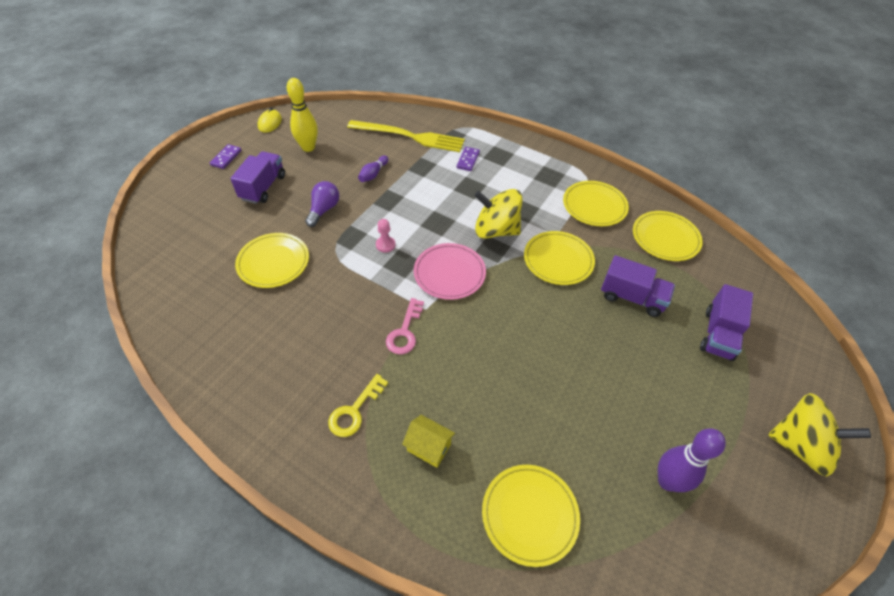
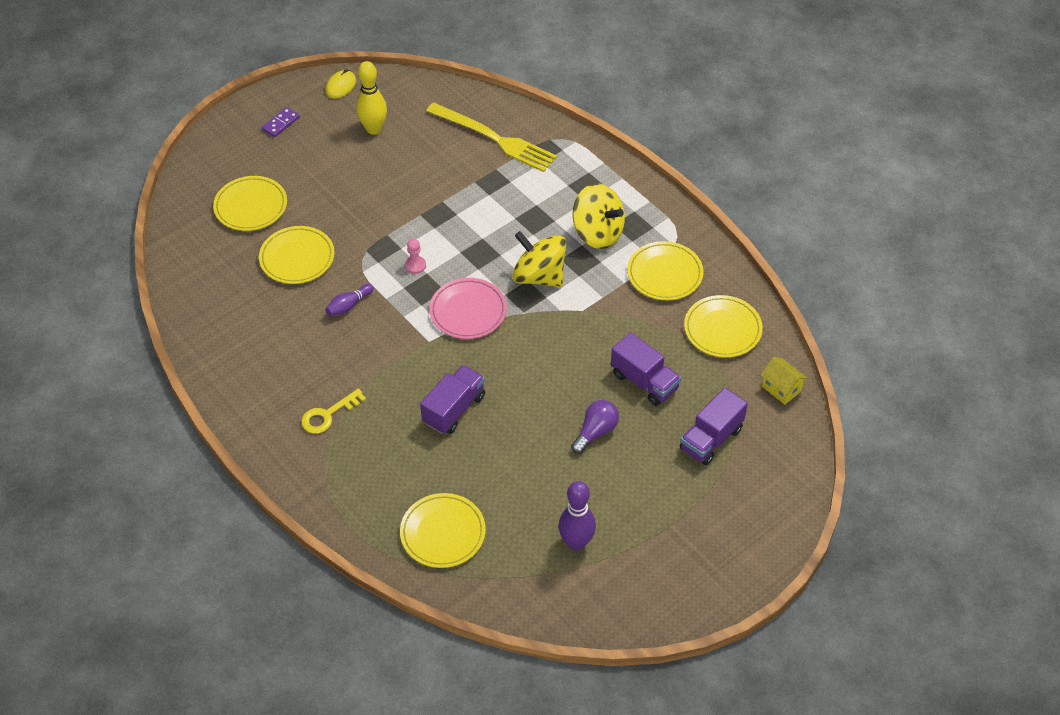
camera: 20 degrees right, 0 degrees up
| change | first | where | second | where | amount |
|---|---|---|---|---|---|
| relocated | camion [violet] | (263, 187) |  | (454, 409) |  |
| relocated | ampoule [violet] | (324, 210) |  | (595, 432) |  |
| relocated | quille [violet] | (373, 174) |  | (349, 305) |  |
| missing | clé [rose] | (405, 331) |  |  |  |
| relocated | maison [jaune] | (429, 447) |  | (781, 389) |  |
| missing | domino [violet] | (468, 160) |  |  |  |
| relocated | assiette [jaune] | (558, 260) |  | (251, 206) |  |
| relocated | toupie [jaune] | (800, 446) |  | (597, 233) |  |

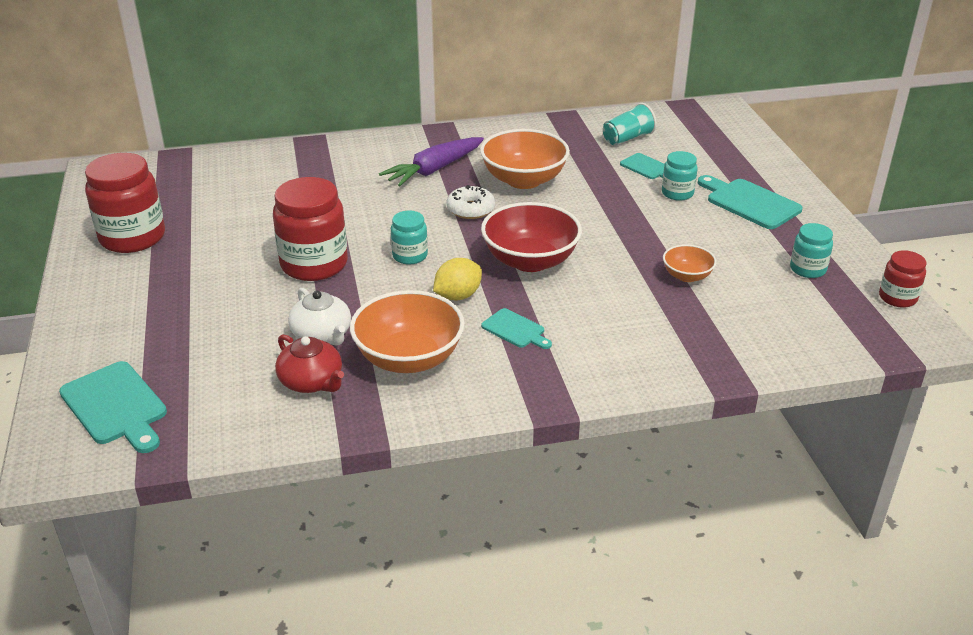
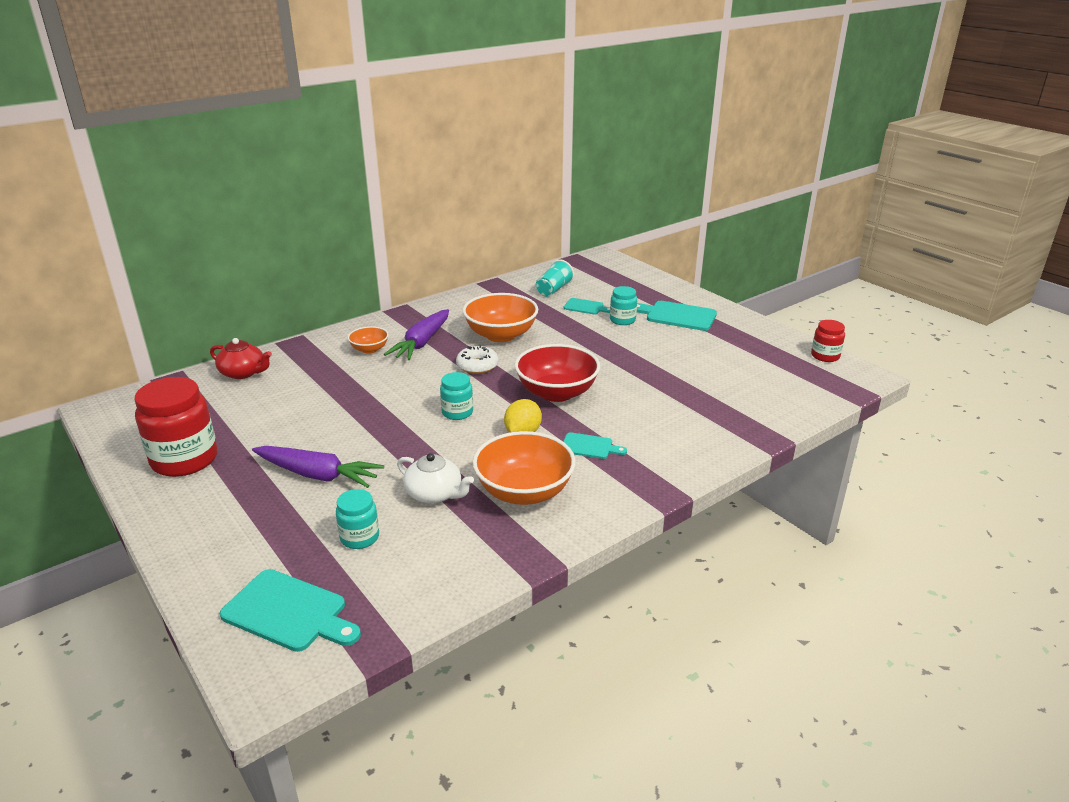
camera: 25 degrees left, 5 degrees down
| change | first | where | second | where | amount |
|---|---|---|---|---|---|
| missing | bocal [rouge] | (314, 264) |  |  |  |
| relocated | théière [rouge] | (312, 382) |  | (243, 373) |  |
| relocated | bol [orange] | (687, 276) |  | (369, 349) |  |
| relocated | bocal [turquoise] | (807, 269) |  | (360, 537) |  |
| appeared |  |  | carotte [violet] | (317, 475) |  |

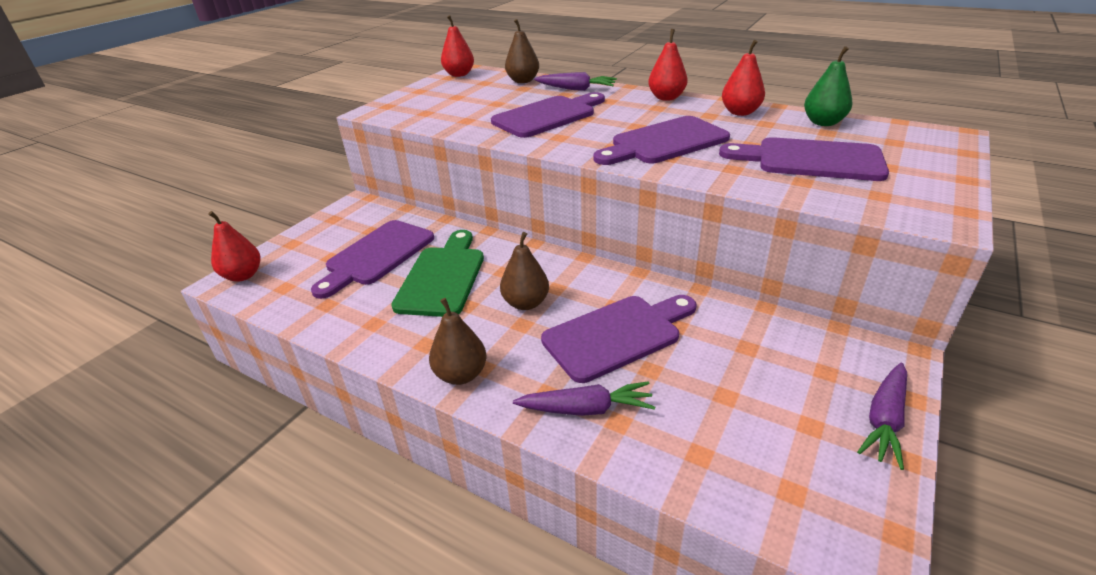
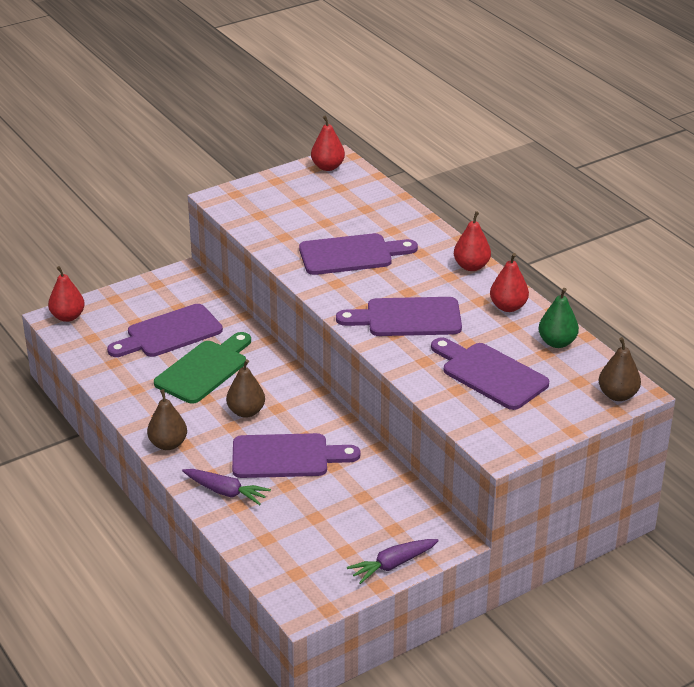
camera: 25 degrees right, 0 degrees up
| change | first | where | second | where | amount |
|---|---|---|---|---|---|
| relocated | poire [marron] | (523, 81) |  | (617, 395) |  |
| missing | carotte [violet] | (576, 89) |  |  |  |

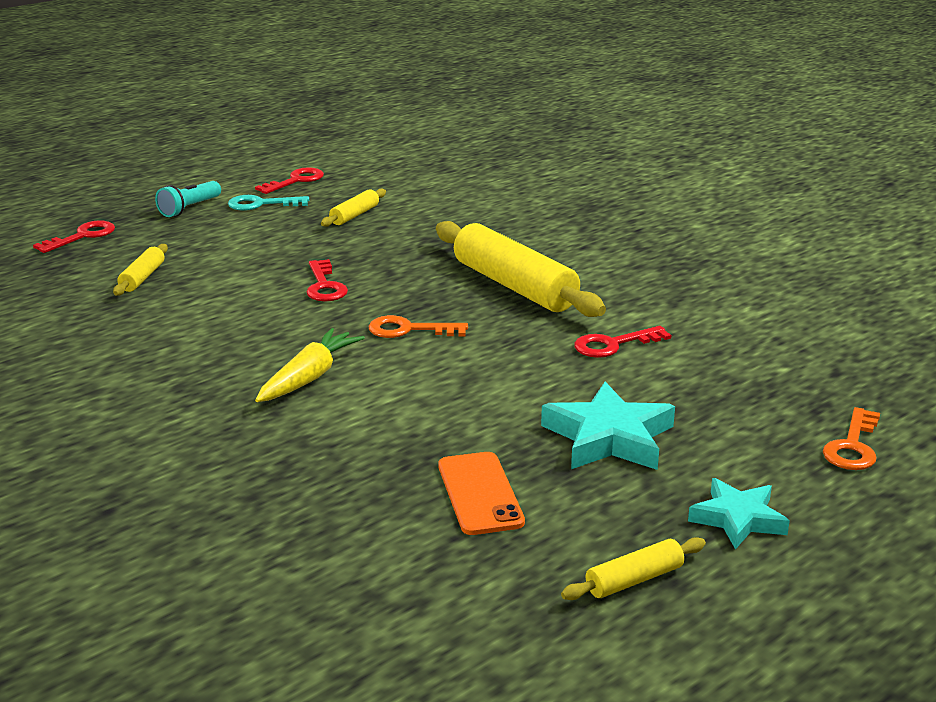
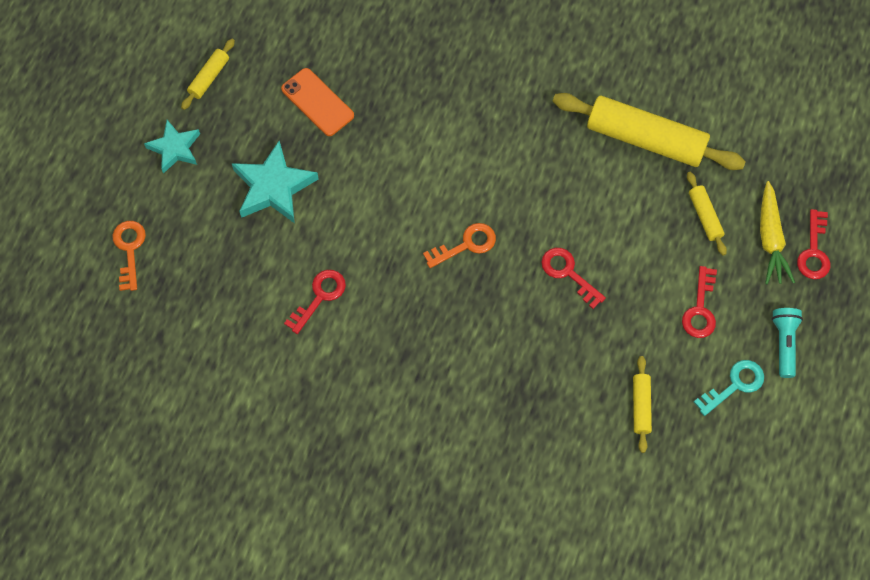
camera: 150 degrees right, 40 degrees up
| change | first | where | second | where | amount |
|---|---|---|---|---|---|
| relocated | clé [rouge] | (296, 181) |  | (700, 309) |  |
| relocated | carotte [jaune] | (309, 377) |  | (770, 239) |  |
| relocated | rouleau à pâtisserie [jaune] | (514, 286) |  | (645, 139) |  |

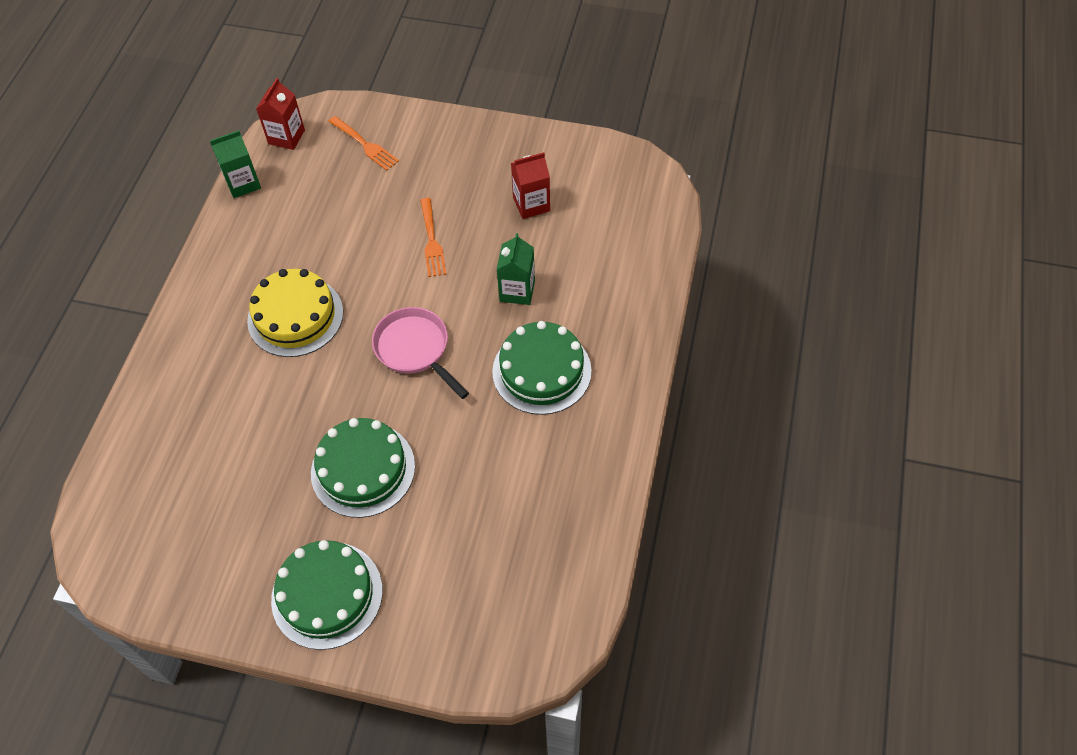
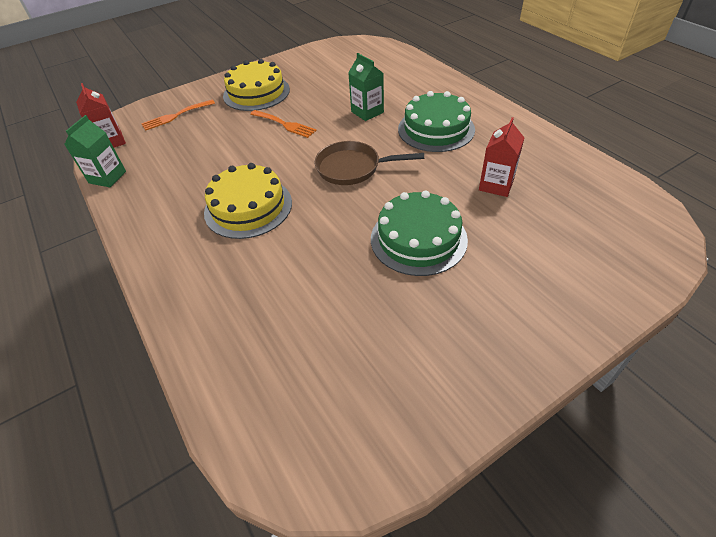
camera: 45 degrees left, 10 degrees down
| change | first | where | second | where | amount |
|---|---|---|---|---|---|
| missing | gâteau [vert] | (327, 594) |  |  |  |
| spun | fourchette [orange] | (365, 145) |  | (176, 116) | 150 degrees clockwise |
| colour | poêle [rose] | (415, 349) | poêle [marron] | (352, 168) |  |
| relocated | brique de lait [rouge] | (531, 204) |  | (496, 185) |  |
| appeared |  |  | gâteau [jaune] | (256, 93) |  |

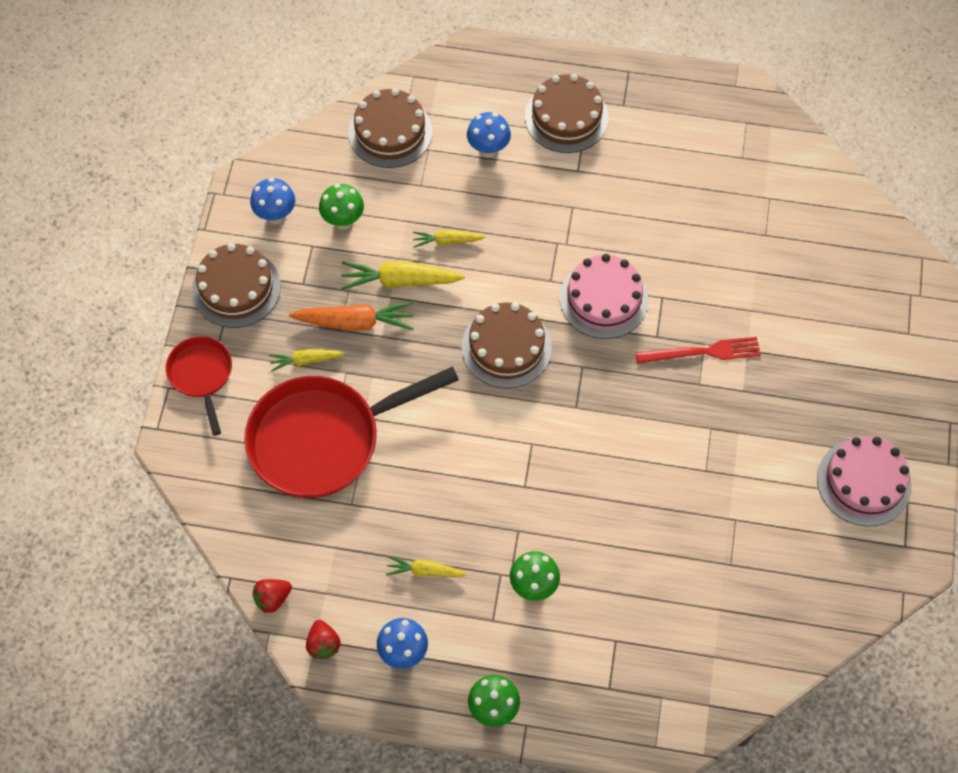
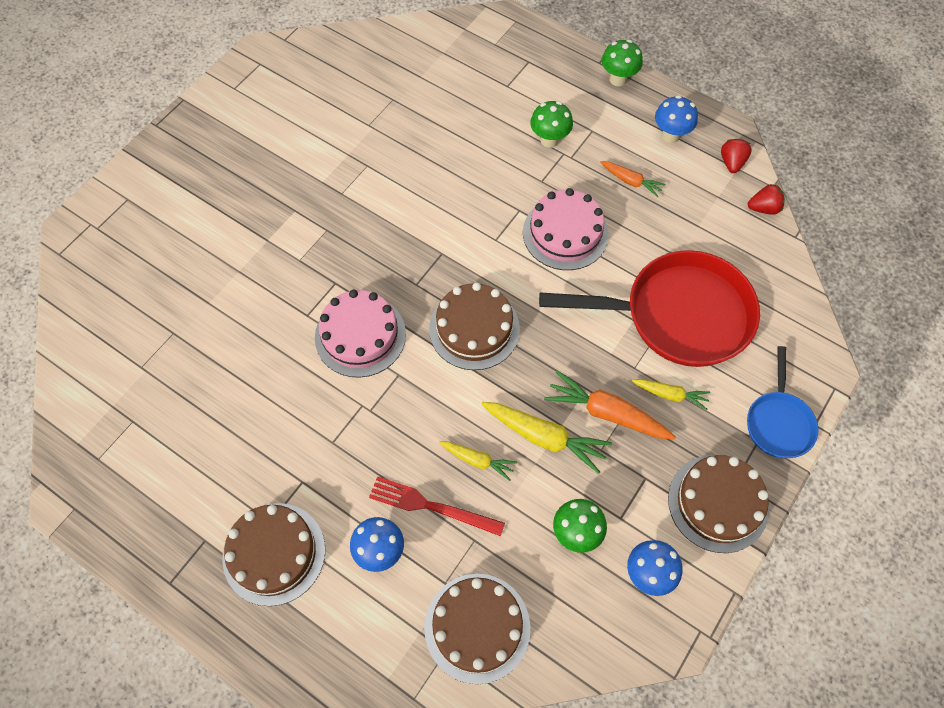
camera: 155 degrees left, 0 degrees up
| change | first | where | second | where | amount |
|---|---|---|---|---|---|
| colour | poêle [rouge] | (201, 375) | poêle [bleu] | (778, 422) |  |
| colour | carotte [jaune] | (425, 571) | carotte [orange] | (630, 181) |  |
| relocated | fourchette [rouge] | (702, 352) |  | (431, 506) |  |
| relocated | gâteau [rose] | (864, 482) |  | (565, 233) |  |

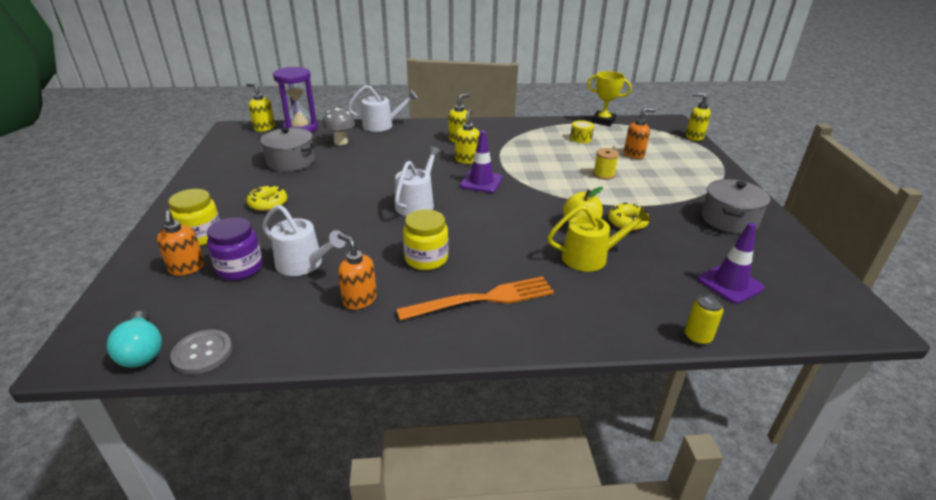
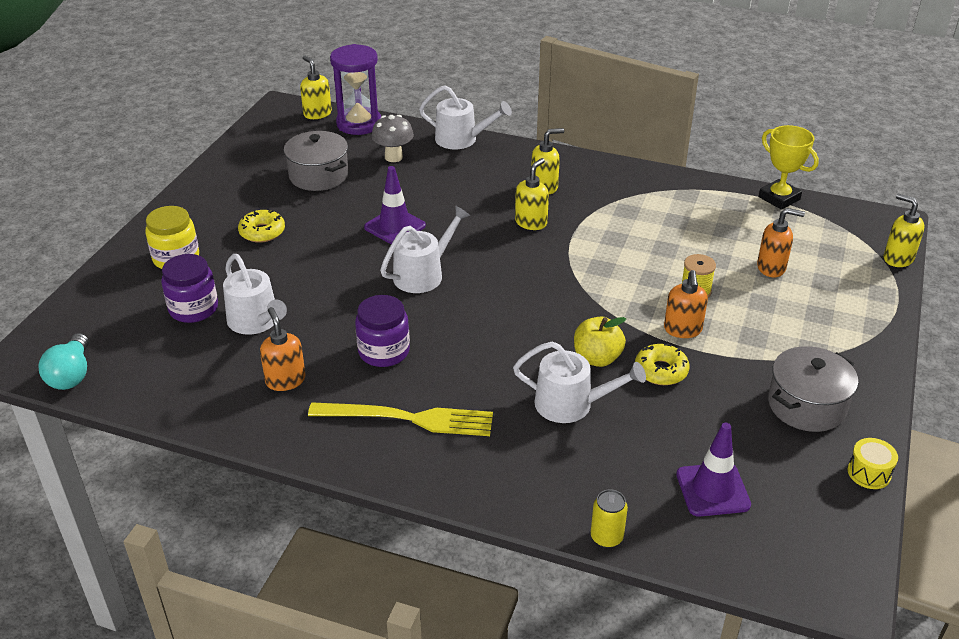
camera: 25 degrees right, 5 degrees up
| change | first | where | second | where | amount |
|---|---|---|---|---|---|
| relocated | distributeur de savon [orange] | (187, 268) |  | (682, 330) |  |
| missing | bouton [gris] | (202, 353) |  |  |  |
| colour | fourchette [orange] | (483, 299) | fourchette [jaune] | (408, 419) |  |
| colour | bocal [jaune] | (426, 259) | bocal [violet] | (384, 351) |  |
| relocated | cône de chantier [violet] | (481, 182) |  | (395, 226) |  |
| colour | arrosoir [jaune] | (590, 257) | arrosoir [blanc] | (571, 404) |  |
| relocated | tambour [jaune] | (581, 138) |  | (869, 473) |  |

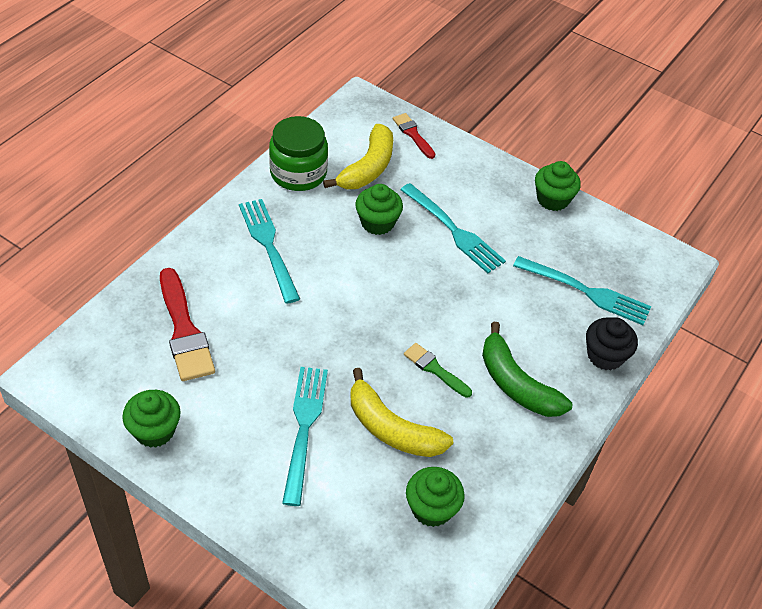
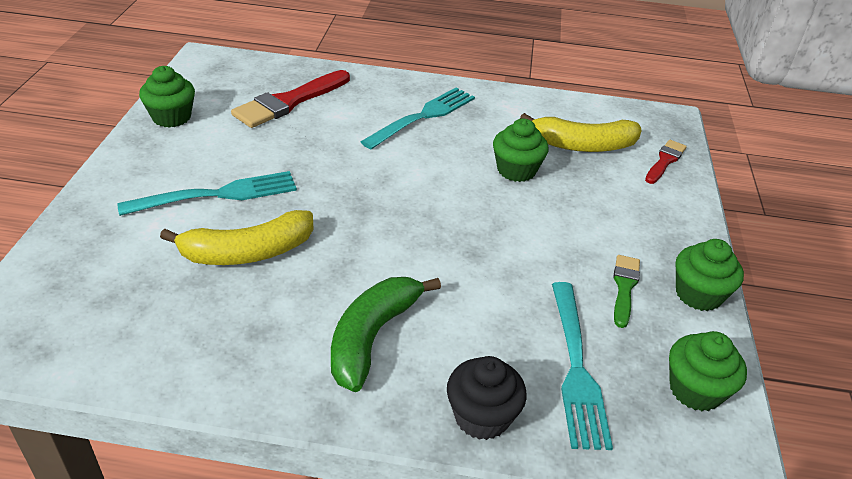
camera: 65 degrees right, 10 degrees down
| change | first | where | second | where | amount |
|---|---|---|---|---|---|
| missing | bocal [vert] | (298, 173) |  |  |  |
| spun | banane [jaune] | (391, 428) |  | (247, 252) | 120 degrees counterclockwise |
| missing | fourchette [turquoise] | (454, 230) |  |  |  |
| relocated | pinceau [vert] | (435, 369) |  | (624, 287) |  |
| relocated | muffin [vert] | (431, 508) |  | (695, 390) |  |

